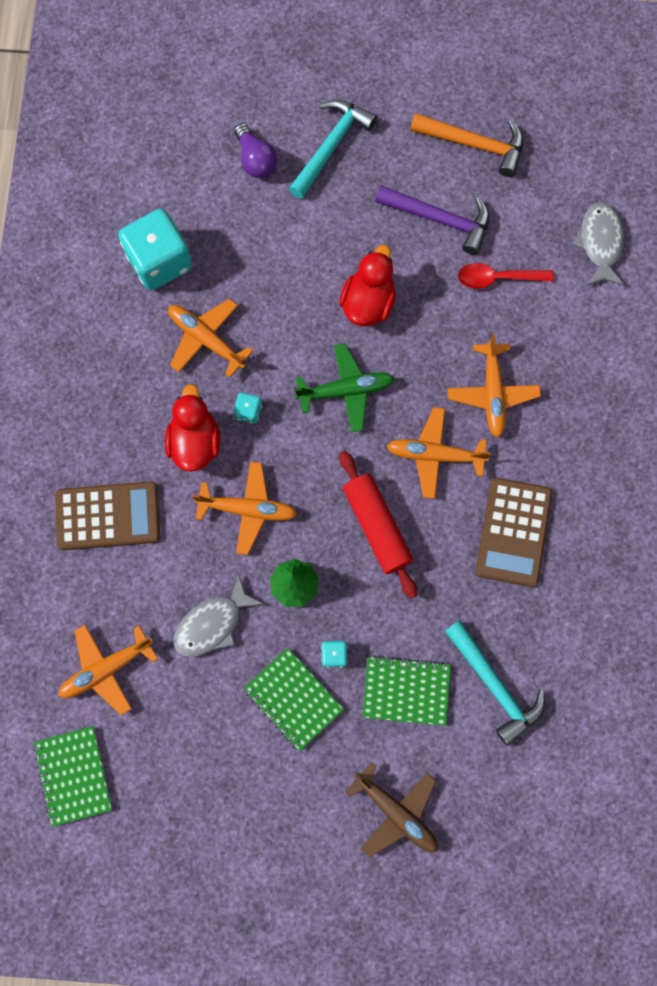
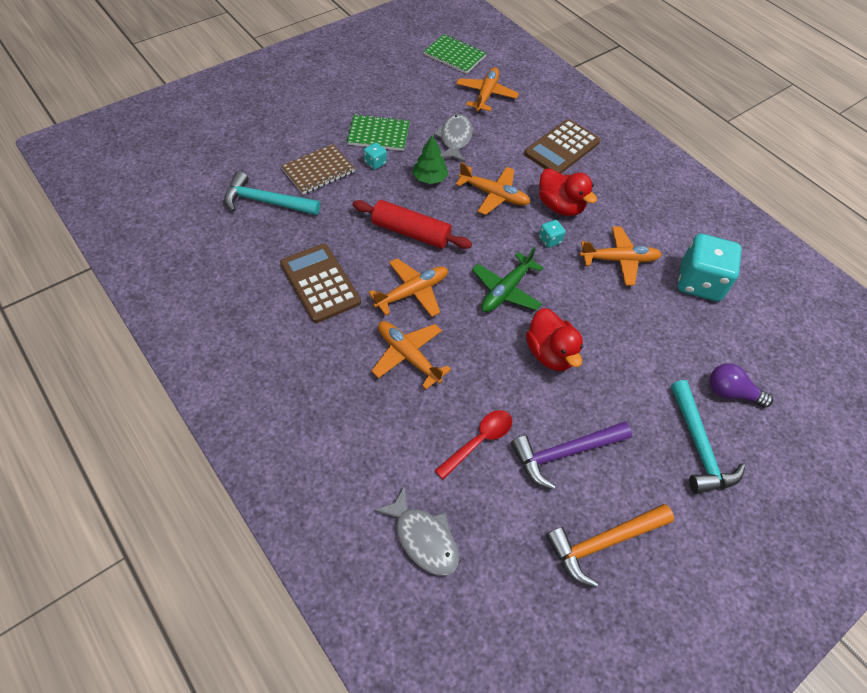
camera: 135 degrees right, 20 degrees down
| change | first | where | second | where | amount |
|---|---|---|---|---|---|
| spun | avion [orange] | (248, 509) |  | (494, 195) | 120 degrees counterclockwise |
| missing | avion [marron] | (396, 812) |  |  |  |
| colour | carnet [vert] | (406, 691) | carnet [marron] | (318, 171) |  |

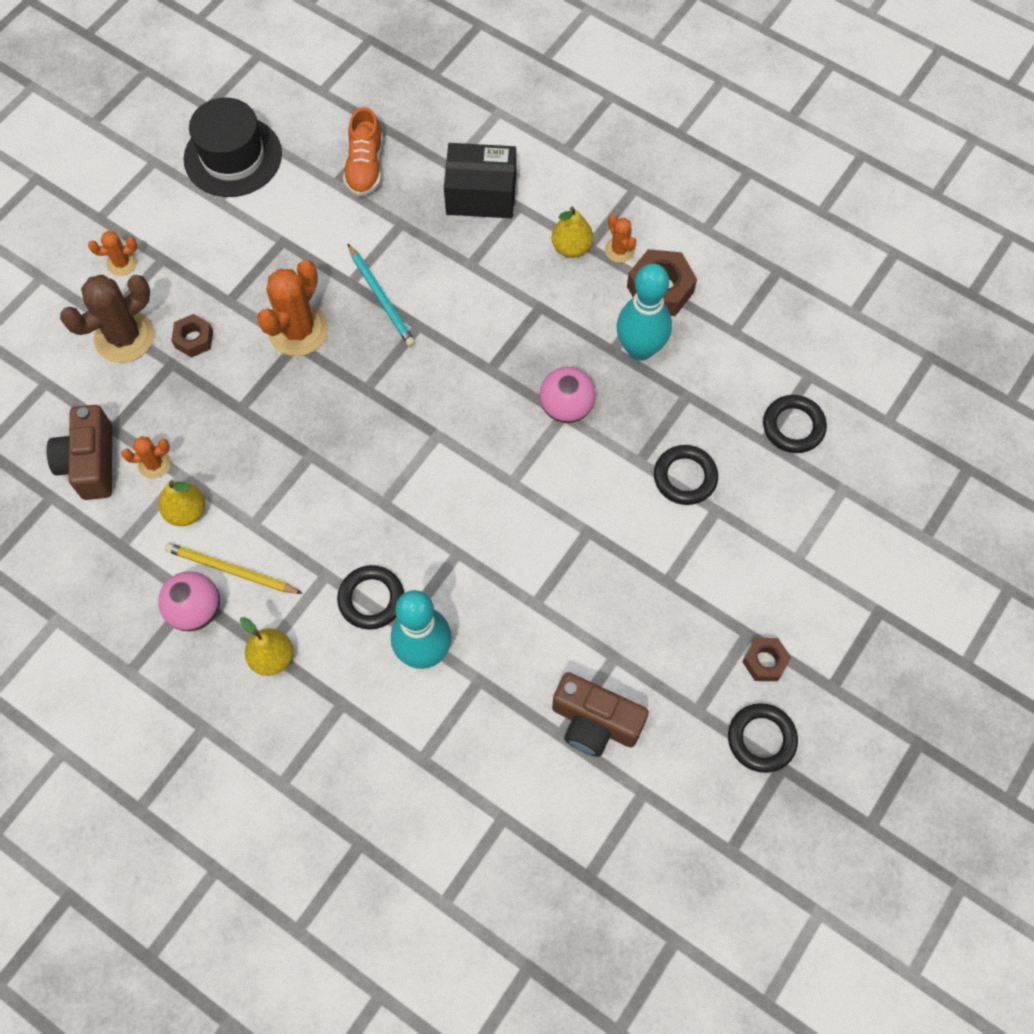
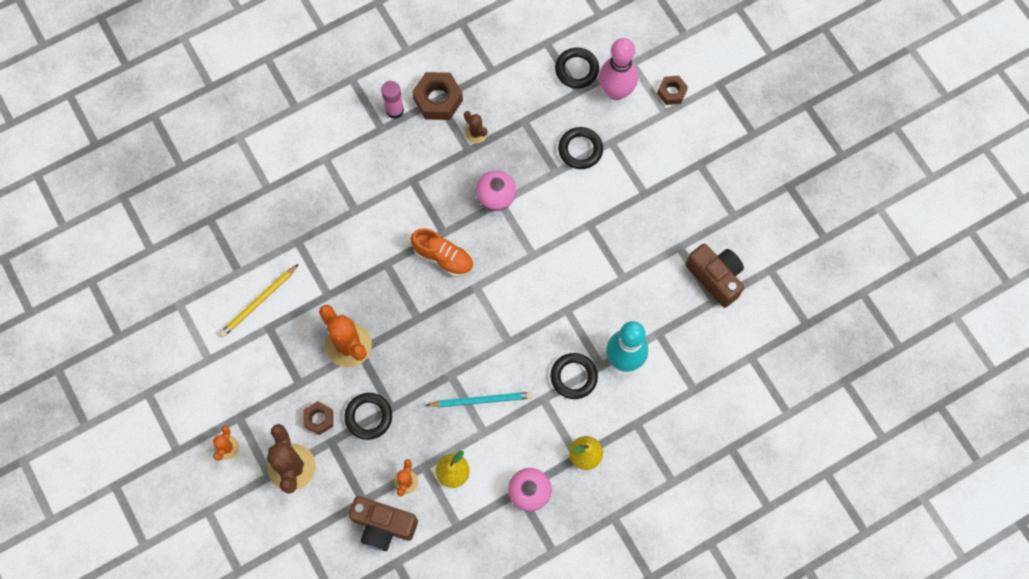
camera: 65 degrees left, 5 degrees up
| change | first | where | second | where | amount |
|---|---|---|---|---|---|
| relocated | crayon [jaune] | (231, 570) |  | (258, 302) |  |
| missing | chapeau [noir] | (233, 156) |  |  |  |
| relocated | chaussure [orange] | (365, 167) |  | (443, 257) |  |
| relocated | crayon [turquoise] | (381, 298) |  | (481, 400) |  |
| missing | boîte [noir] | (481, 194) |  |  |  |
| missing | poire [jaune] | (571, 247) |  |  |  |
| spun | appareil photo [marron] | (595, 722) |  | (715, 277) | 90 degrees counterclockwise |
| exchanged | cactus [orange] | (619, 250) | bâton de colle [rose] | (395, 110) |  |
| exchanged | quille [turquoise] | (640, 349) | cactus [marron] | (476, 133) |  |
| relocated | anneau [noir] | (761, 739) |  | (368, 417) |  |
| relocated | écrou [marron] | (765, 661) |  | (671, 92) |  |
| appeared |  |  | quille [rose] | (616, 91) |  |

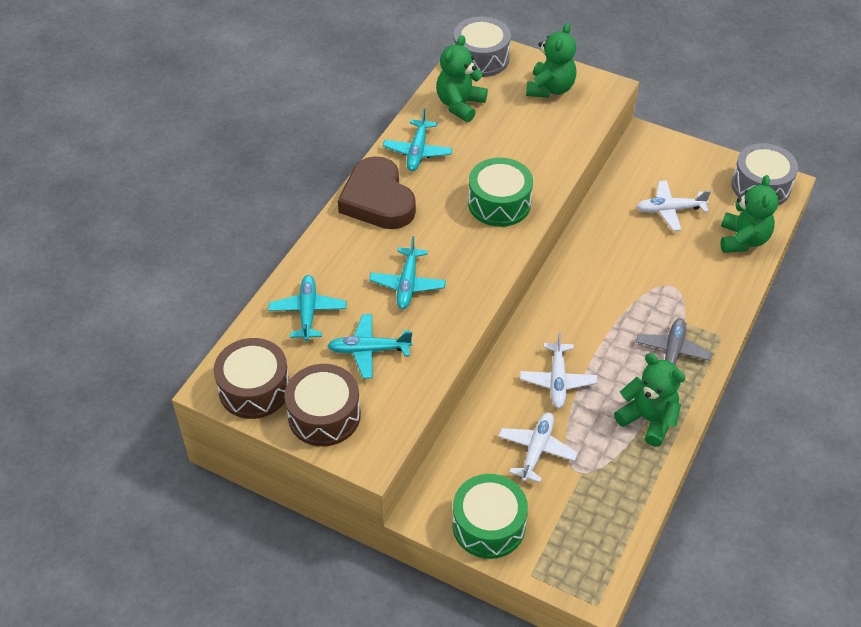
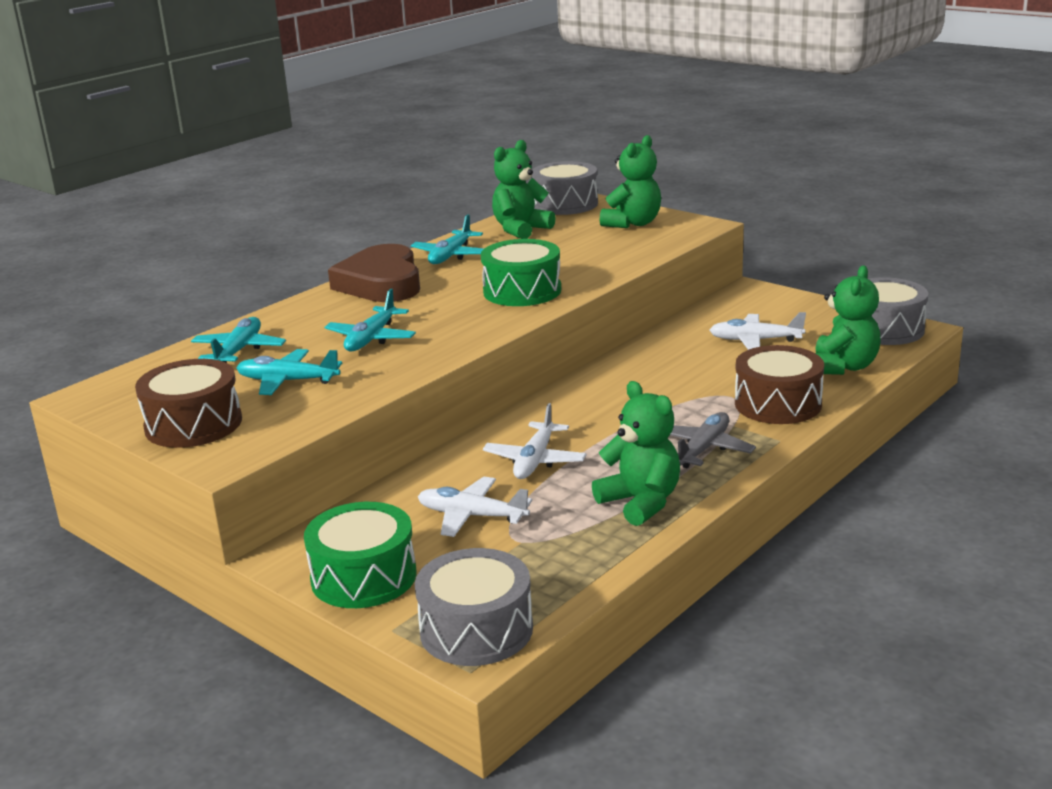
camera: 15 degrees right, 25 degrees down
| change | first | where | second | where | amount |
|---|---|---|---|---|---|
| relocated | tambour [marron] | (254, 389) |  | (778, 404) |  |
| spun | avion [blanc] | (536, 450) |  | (471, 516) | 105 degrees counterclockwise |
| appeared |  |  | tambour [gris] | (476, 630) |  |

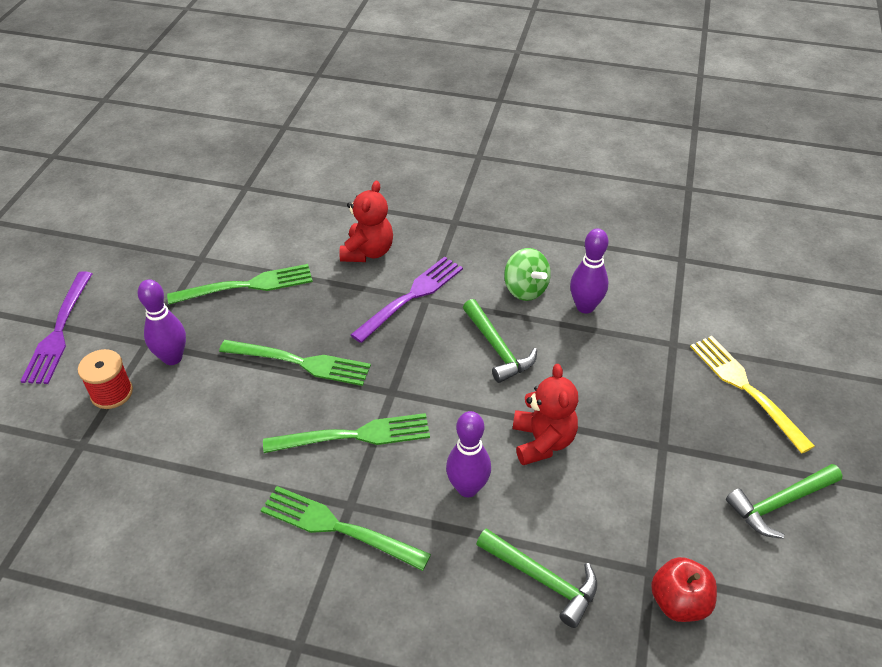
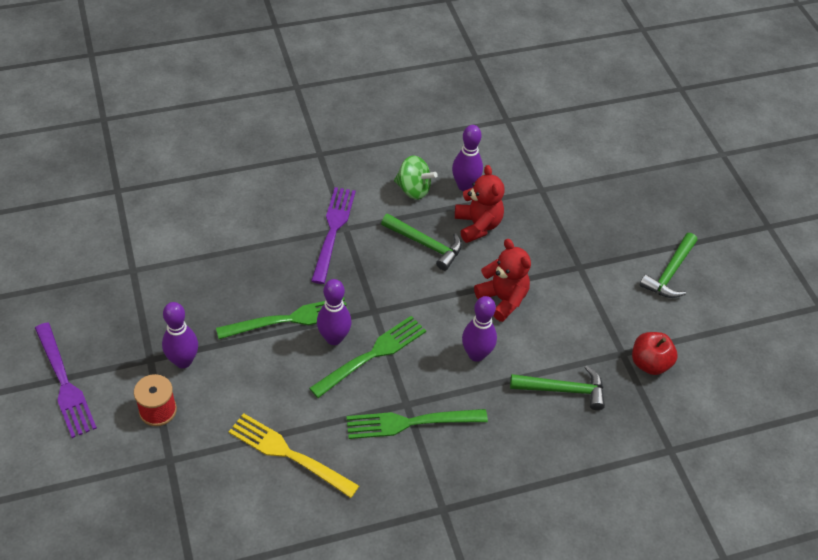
camera: 35 degrees left, 5 degrees up
| change | first | where | second | where | amount |
|---|---|---|---|---|---|
| missing | fourchette [vert] | (247, 285) |  |  |  |
| relocated | ours en peluche [rouge] | (368, 252) |  | (477, 225) |  |
| relocated | fourchette [jaune] | (746, 388) |  | (289, 454) |  |
| appeared |  |  | quille [violet] | (334, 338) |  |

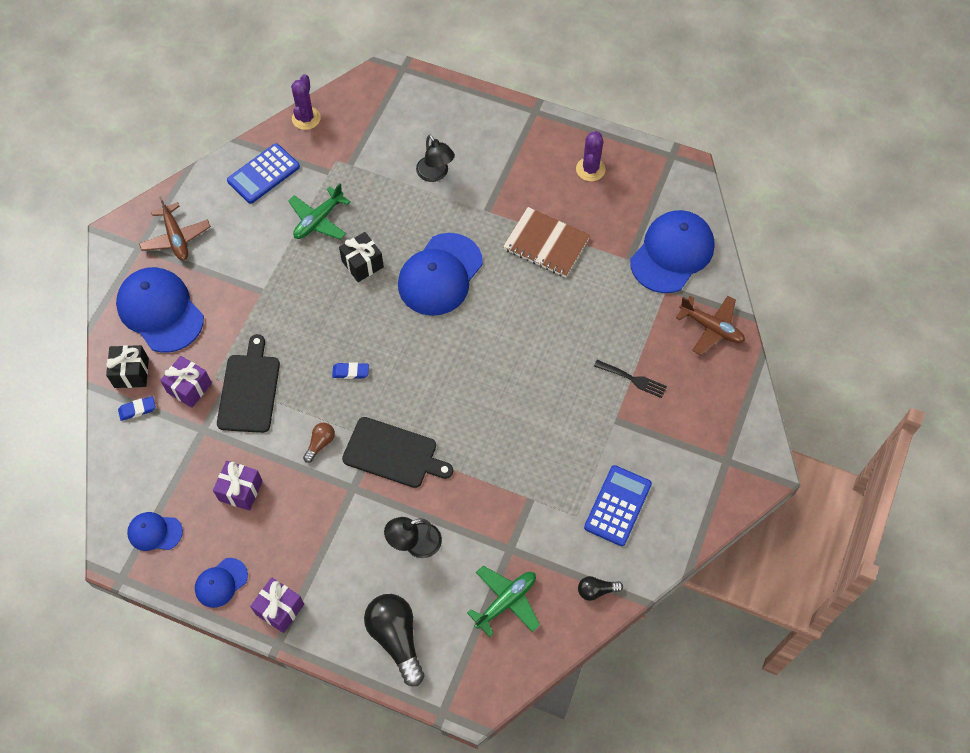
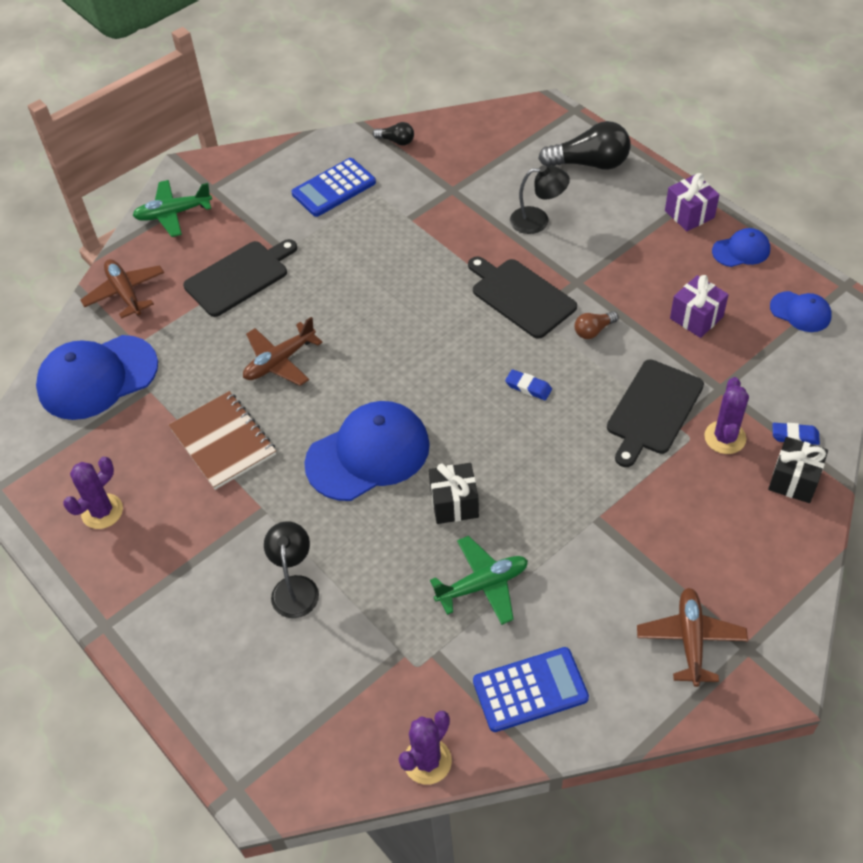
camera: 150 degrees left, 10 degrees down
| change | first | where | second | where | amount |
|---|---|---|---|---|---|
| missing | casquette [bleu] | (160, 311) |  |  |  |
| exchanged | cadeau [violet] | (189, 388) | cactus [violet] | (725, 437) |  |
| spun | ampoule [noir] | (396, 638) |  | (589, 163) | 90 degrees counterclockwise |
| relocated | avion [vert] | (506, 601) |  | (173, 214) |  |
| exchanged | fourchette [noir] | (633, 379) | planche à découper [noir] | (239, 277) |  |
| appeared |  |  | avion [marron] | (280, 361) |  |

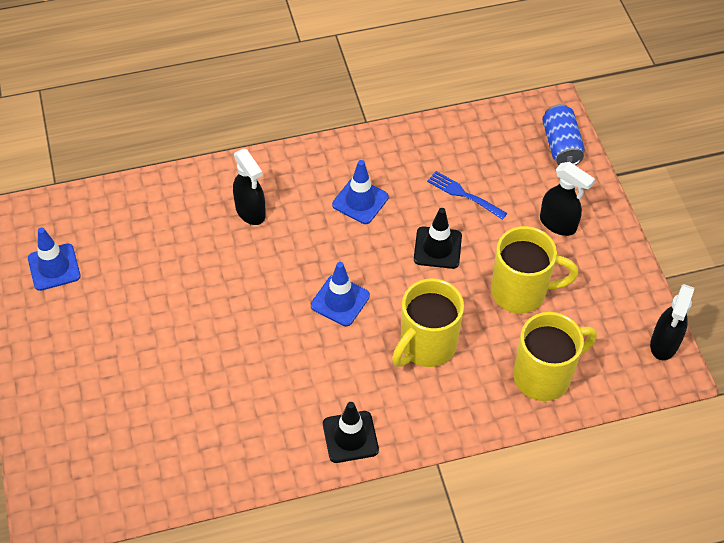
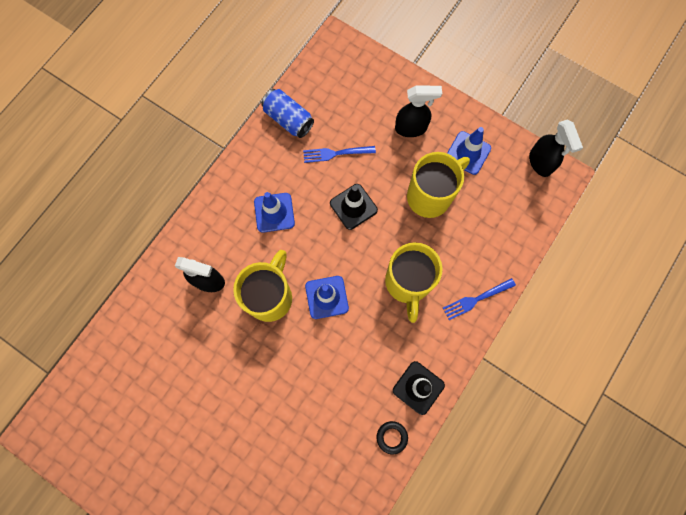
camera: 40 degrees left, 20 degrees up
| change | first | where | second | where | amount |
|---|---|---|---|---|---|
| relocated | cône de chantier [bleu] | (54, 267) |  | (468, 153) |  |
| relocated | tasse [jaune] | (544, 375) |  | (270, 296) |  |
| relocated | canette [bleu] | (561, 145) |  | (288, 119) |  |
| appeared |  |  | anneau [noir] | (392, 437) |  |
| appeared |  |  | fourchette [bleu] | (476, 299) |  |

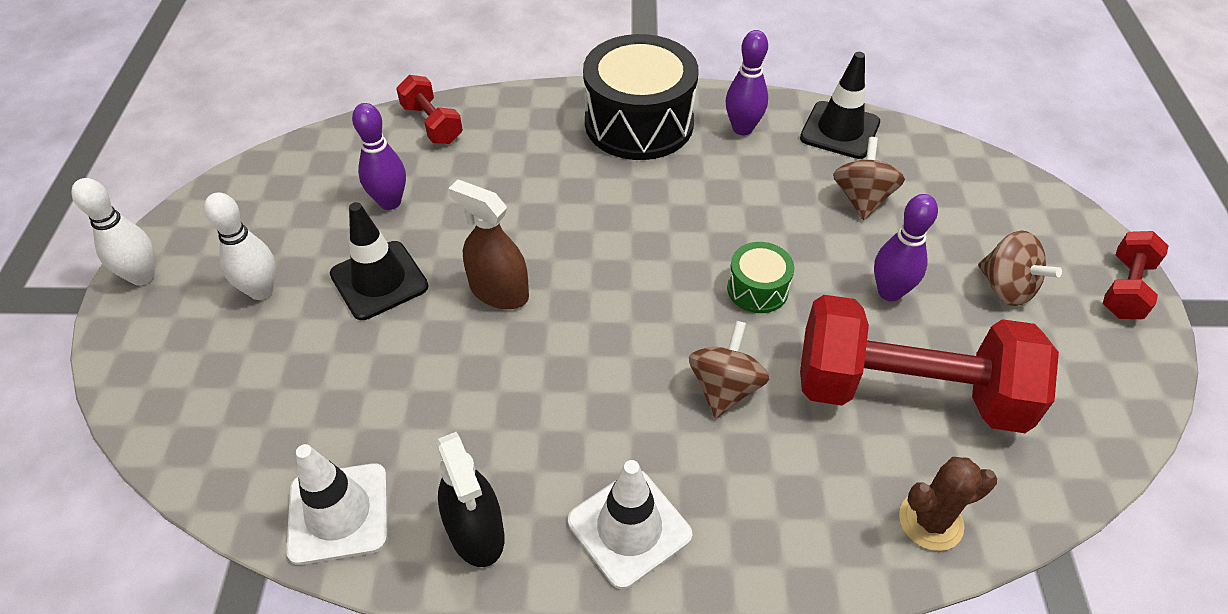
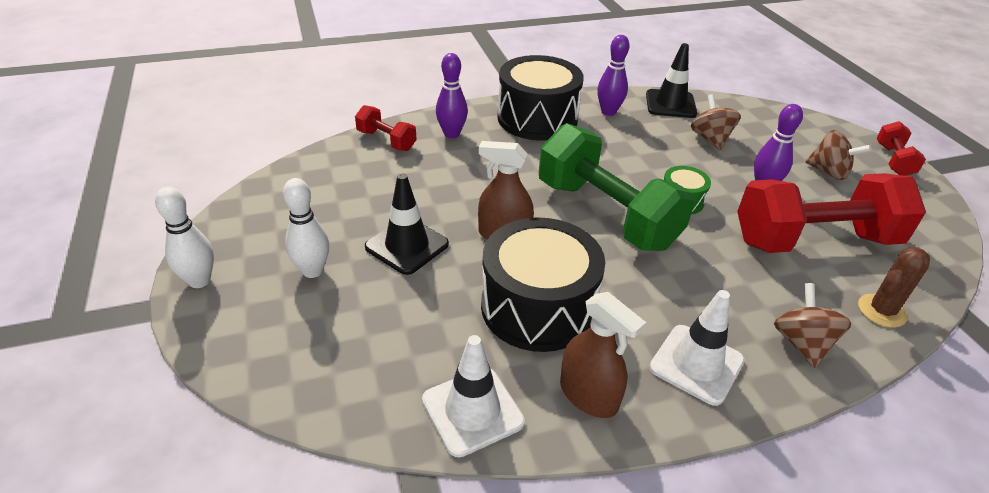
camera: 20 degrees left, 10 degrees down
| change | first | where | second | where | amount |
|---|---|---|---|---|---|
| relocated | quille [violet] | (390, 202) |  | (451, 134) |  |
| colour | vaporisateur [noir] | (476, 531) | vaporisateur [marron] | (588, 395) |  |
| relocated | toupie [marron] | (724, 388) |  | (801, 343) |  |
| appeared |  |  | tambour [noir] | (537, 307) |  |
| appeared |  |  | haltère [vert] | (606, 214) |  |

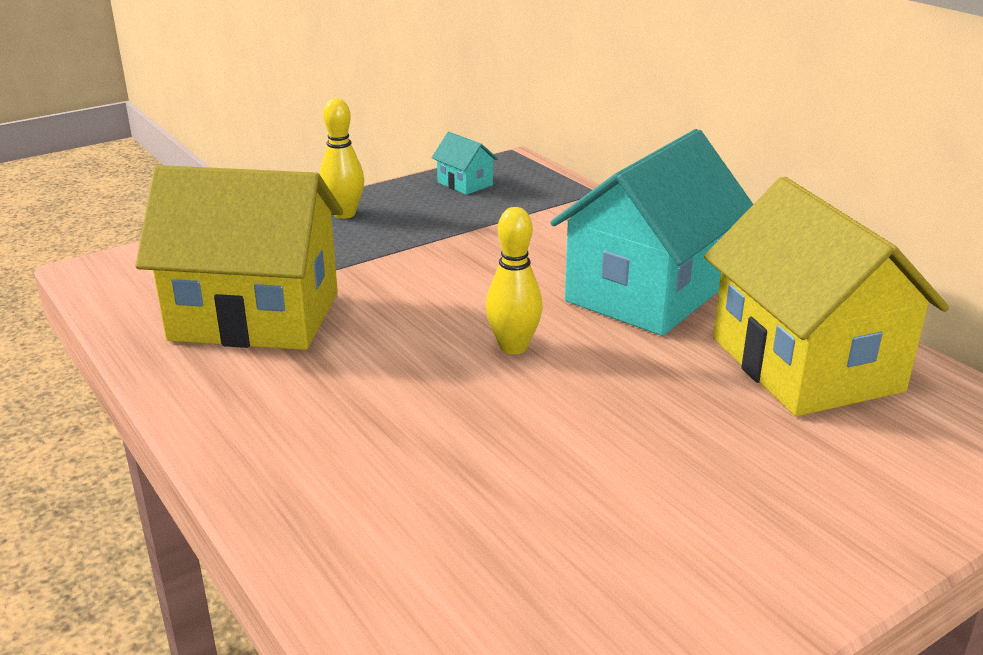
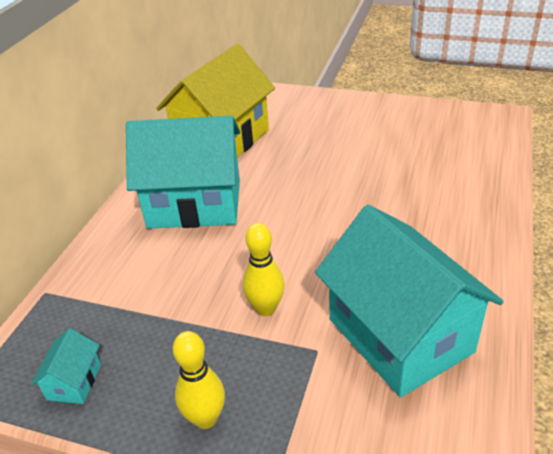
camera: 125 degrees left, 10 degrees up
| change | first | where | second | where | amount |
|---|---|---|---|---|---|
| colour | maison [jaune] | (255, 316) | maison [turquoise] | (400, 335) |  |
| relocated | quille [jaune] | (513, 347) |  | (266, 308) |  |

